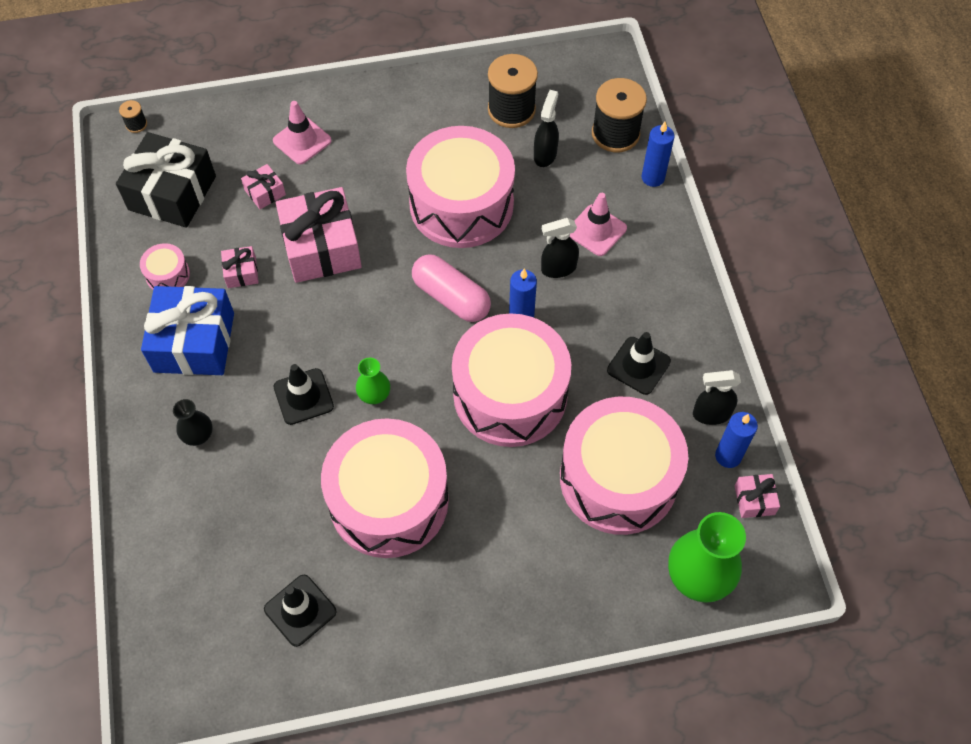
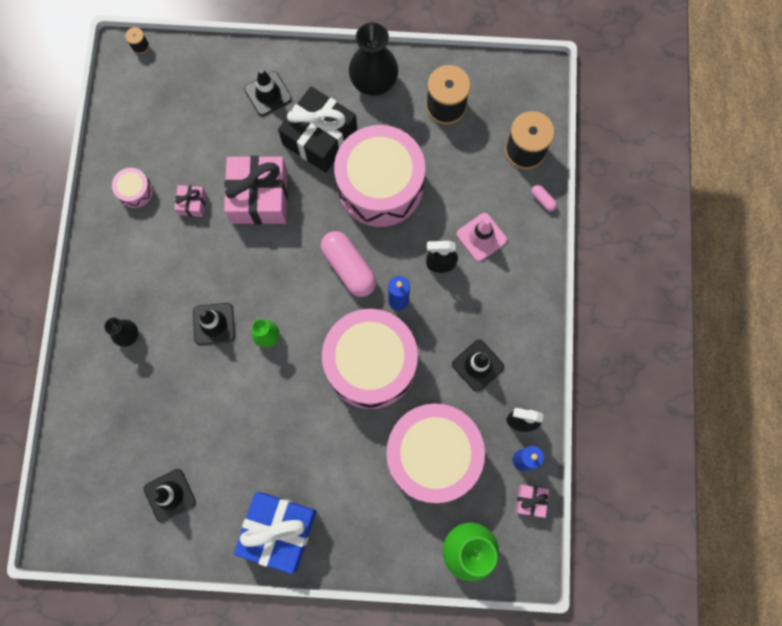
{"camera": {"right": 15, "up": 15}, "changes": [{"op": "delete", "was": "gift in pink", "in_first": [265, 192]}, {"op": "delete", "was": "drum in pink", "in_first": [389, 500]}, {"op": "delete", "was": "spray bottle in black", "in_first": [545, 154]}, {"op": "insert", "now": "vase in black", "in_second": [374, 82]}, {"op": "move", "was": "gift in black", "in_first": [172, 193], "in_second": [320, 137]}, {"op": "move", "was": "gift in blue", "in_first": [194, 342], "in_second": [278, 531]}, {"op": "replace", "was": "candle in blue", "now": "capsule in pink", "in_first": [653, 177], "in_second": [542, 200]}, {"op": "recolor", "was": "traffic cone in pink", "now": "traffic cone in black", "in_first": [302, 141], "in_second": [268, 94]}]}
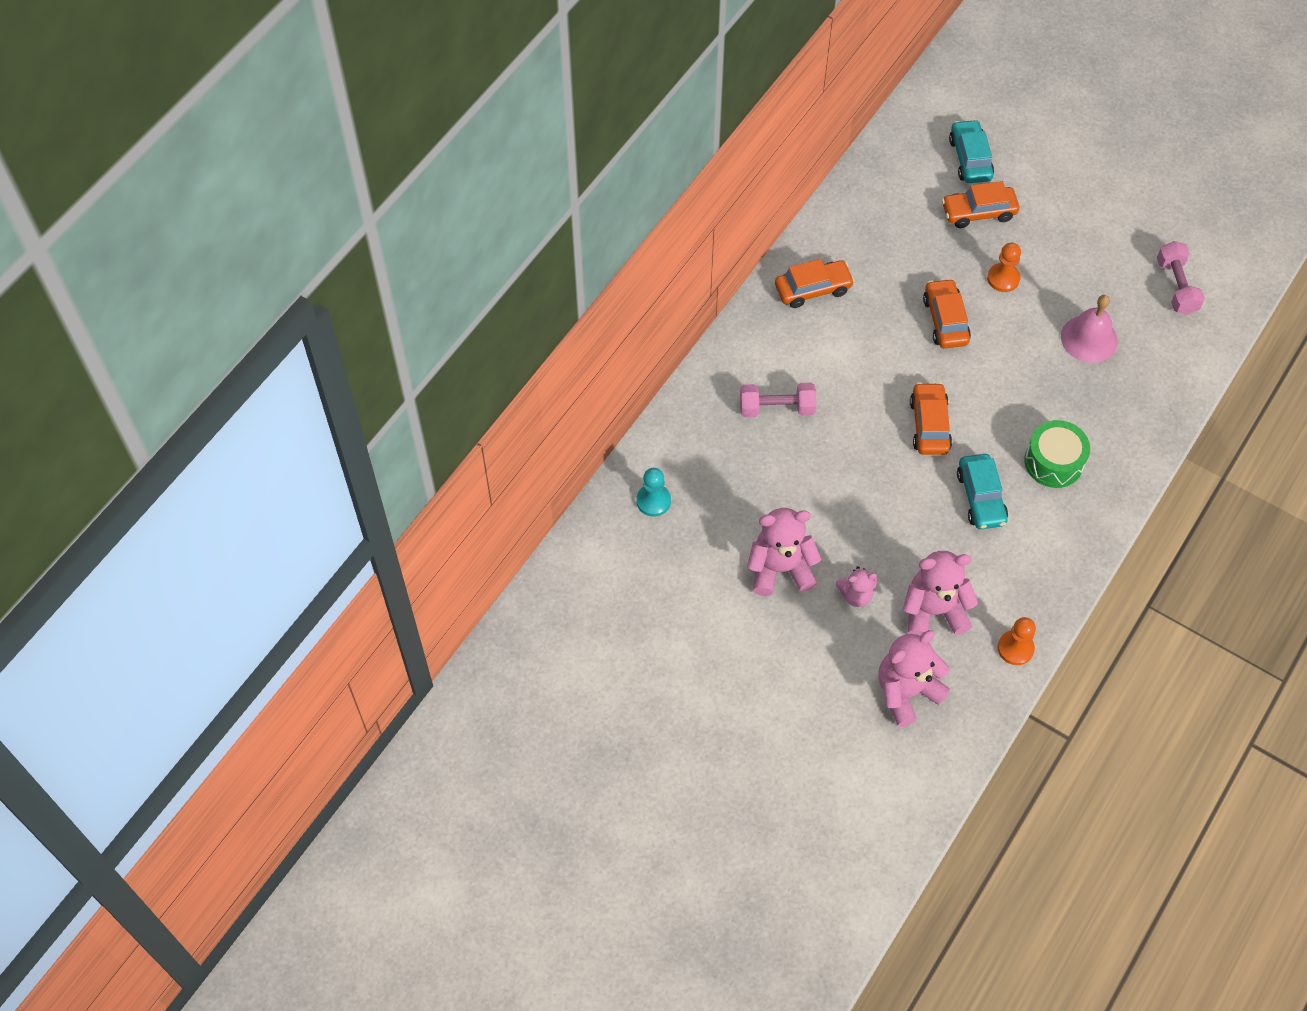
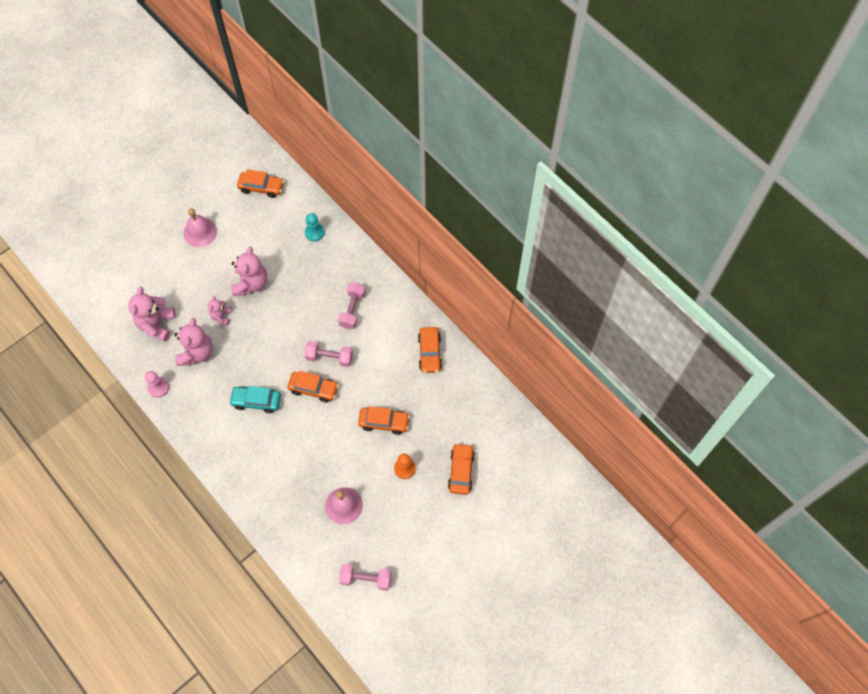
{"camera": {"right": 105, "up": 5}, "changes": [{"op": "delete", "was": "car in turquoise", "in_first": [970, 159]}, {"op": "delete", "was": "drum in green", "in_first": [1053, 462]}, {"op": "insert", "now": "bell in pink", "in_second": [200, 232]}, {"op": "insert", "now": "car in orange", "in_second": [261, 187]}, {"op": "insert", "now": "dumbbell in pink", "in_second": [329, 357]}, {"op": "recolor", "was": "pawn in orange", "now": "pawn in pink", "in_first": [1015, 648], "in_second": [158, 387]}, {"op": "rotate", "was": "teddy bear in pink", "in_first": [906, 692], "in_second": [156, 324], "clockwise": -150}]}
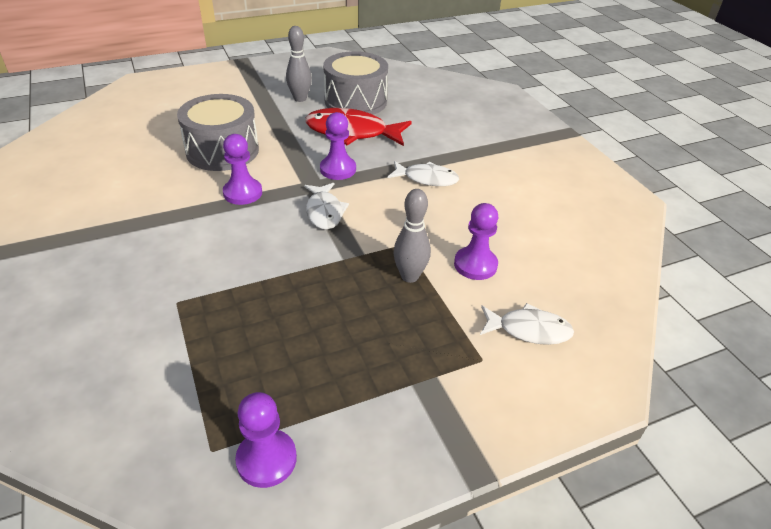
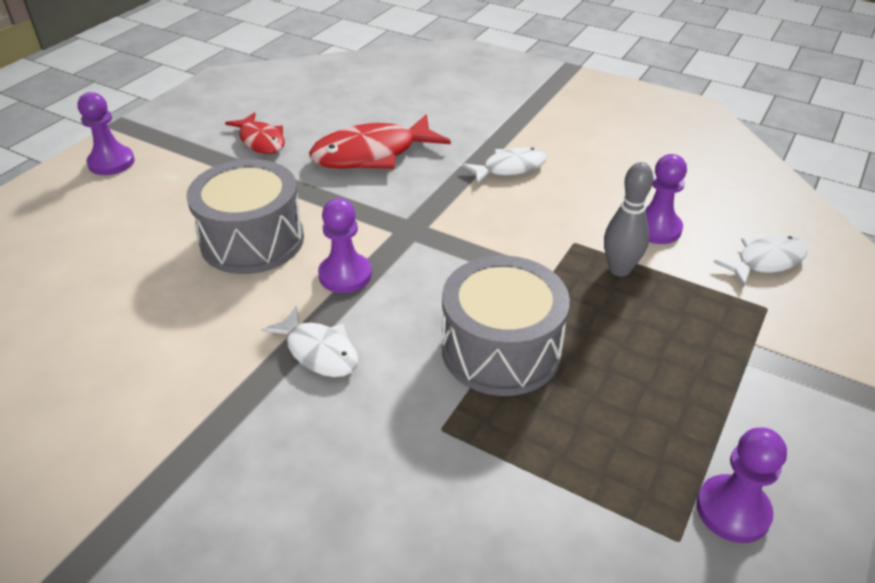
{"camera": {"right": -35, "up": 0}, "changes": [{"op": "move", "was": "fish in white", "in_first": [324, 212], "in_second": [319, 351]}, {"op": "move", "was": "pawn in purple", "in_first": [338, 169], "in_second": [111, 162]}, {"op": "move", "was": "drum in grey", "in_first": [355, 101], "in_second": [501, 349]}, {"op": "replace", "was": "bowling pin in grey", "now": "fish in red", "in_first": [300, 99], "in_second": [261, 141]}]}
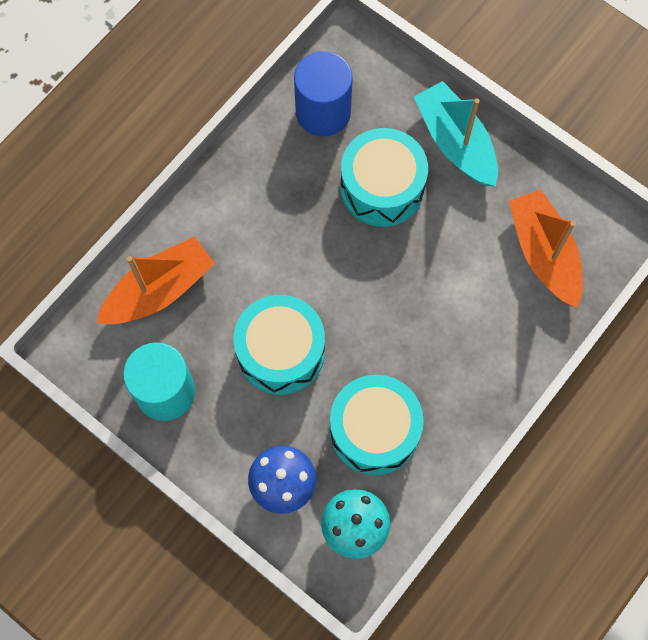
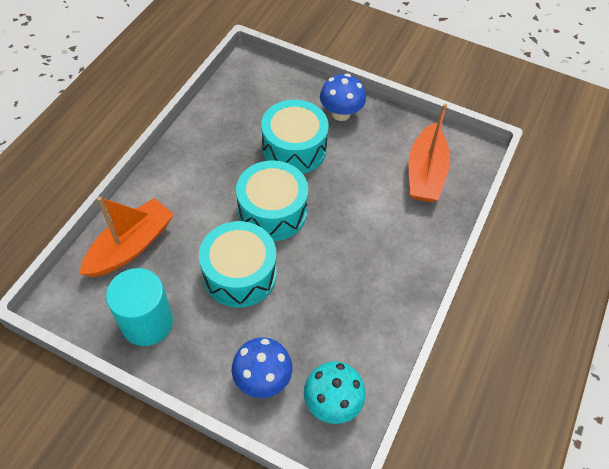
{"camera": {"right": -15, "up": -15}, "changes": [{"op": "delete", "was": "cylinder in blue", "in_first": [323, 112]}, {"op": "move", "was": "drum in turquoise", "in_first": [374, 430], "in_second": [272, 211]}, {"op": "replace", "was": "boat in turquoise", "now": "mushroom in blue", "in_first": [455, 143], "in_second": [341, 113]}, {"op": "rotate", "was": "boat in orange", "in_first": [543, 254], "in_second": [425, 173], "clockwise": -135}]}
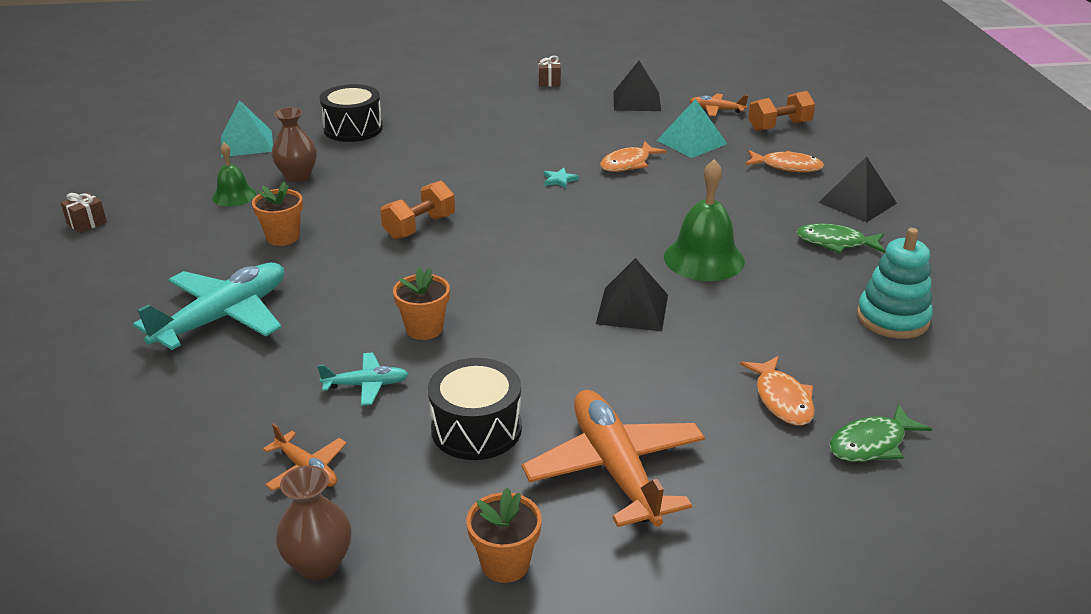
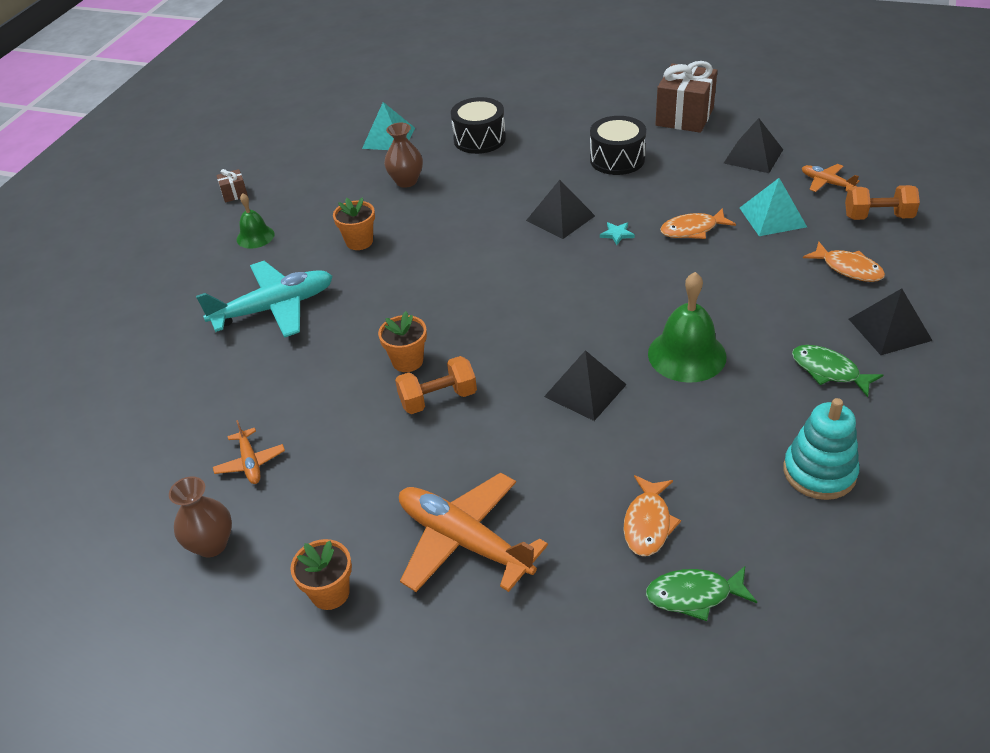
{"camera": {"right": 30, "up": 10}, "changes": [{"op": "delete", "was": "plane in turquoise", "in_first": [366, 385]}, {"op": "insert", "now": "pyramid in black", "in_second": [560, 218]}, {"op": "move", "was": "bell in green", "in_first": [234, 196], "in_second": [255, 236]}, {"op": "move", "was": "dumbbell in orange", "in_first": [419, 227], "in_second": [438, 399]}, {"op": "move", "was": "drum in black", "in_first": [476, 429], "in_second": [617, 159]}, {"op": "rotate", "was": "plane in orange", "in_first": [615, 468], "in_second": [464, 540], "clockwise": -60}, {"op": "resize", "was": "gift in brown", "in_first": [549, 82], "in_second": [684, 117], "ratio": 2.24}]}
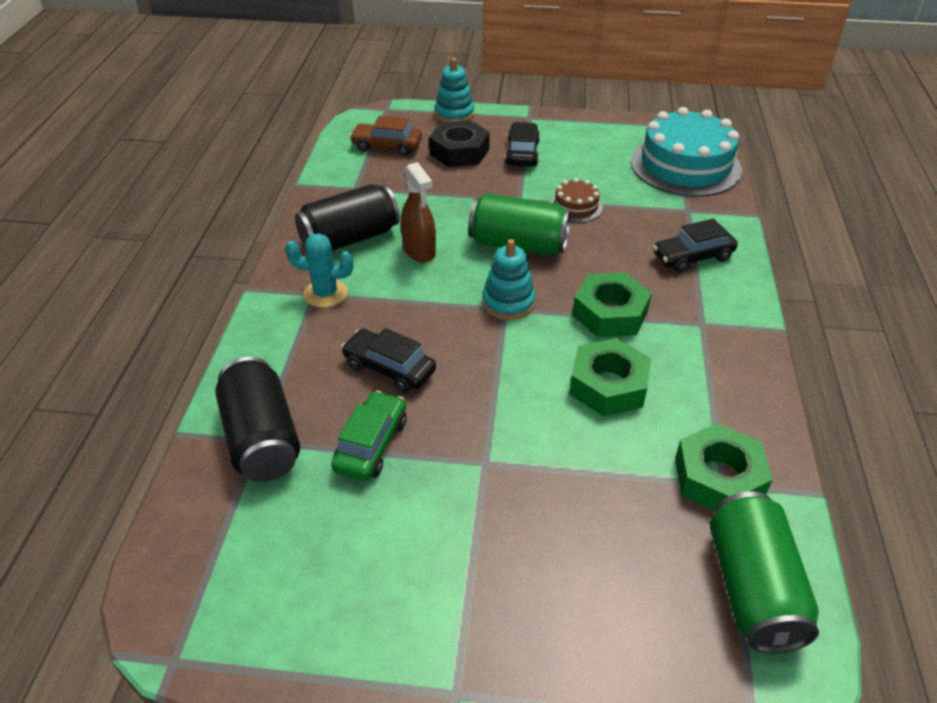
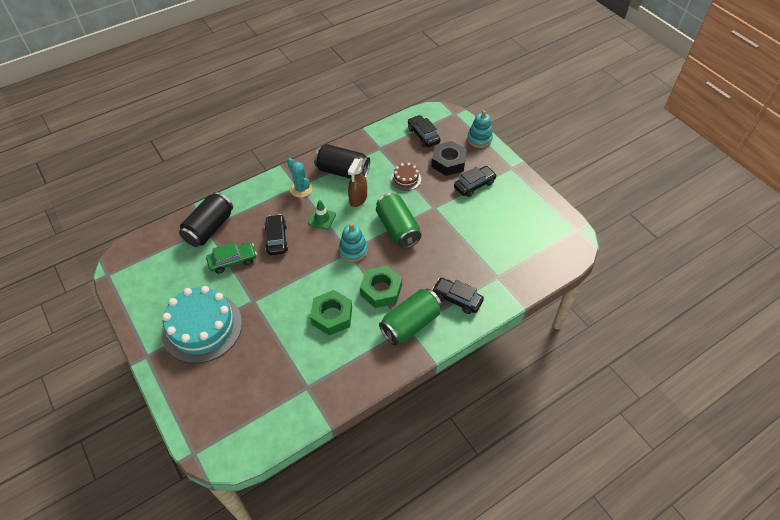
{"camera": {"right": 50, "up": 10}, "changes": [{"op": "delete", "was": "nut in green", "in_first": [718, 478]}, {"op": "insert", "now": "traffic cone in green", "in_second": [322, 219]}, {"op": "move", "was": "cake in brown", "in_first": [576, 206], "in_second": [406, 179]}, {"op": "move", "was": "cake in turquoise", "in_first": [685, 166], "in_second": [202, 327]}, {"op": "move", "was": "can in green", "in_first": [752, 588], "in_second": [410, 324]}, {"op": "recolor", "was": "car in brown", "now": "car in black", "in_first": [387, 146], "in_second": [423, 135]}]}
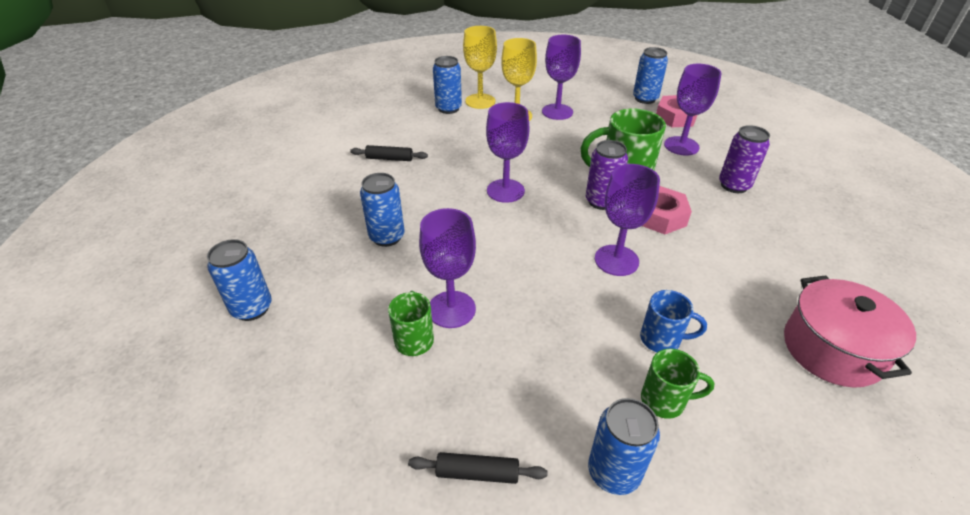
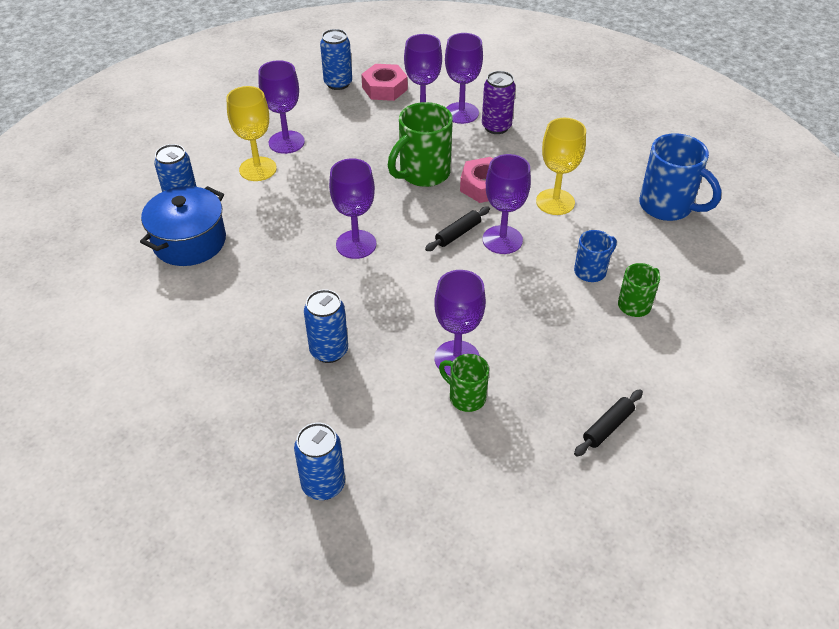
{"camera": {"right": -50, "up": 5}, "changes": [{"op": "delete", "was": "can in purple", "in_first": [601, 201]}, {"op": "delete", "was": "can in blue", "in_first": [613, 472]}, {"op": "insert", "now": "pot in blue", "in_second": [189, 242]}, {"op": "insert", "now": "goblet in purple", "in_second": [461, 113]}, {"op": "move", "was": "rolling pin in black", "in_first": [389, 158], "in_second": [458, 233]}, {"op": "move", "was": "goblet in yellow", "in_first": [480, 101], "in_second": [555, 202]}, {"op": "replace", "was": "pot in pink", "now": "mug in blue", "in_first": [832, 349], "in_second": [667, 206]}]}
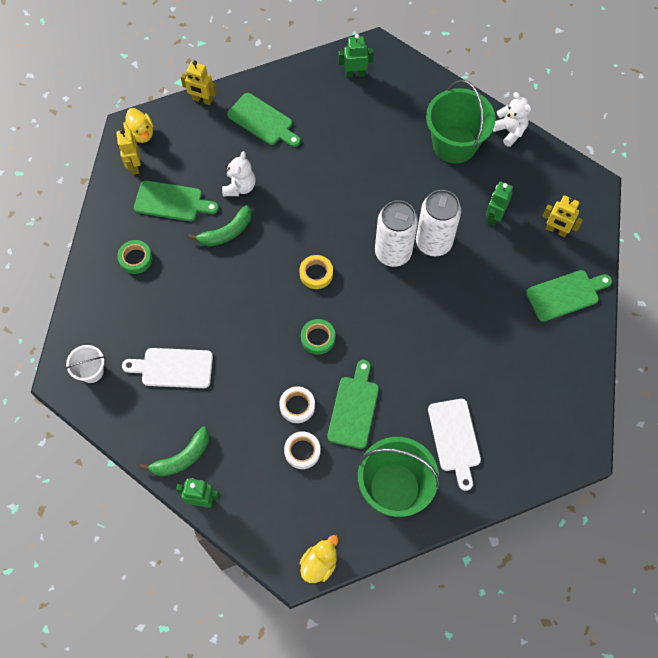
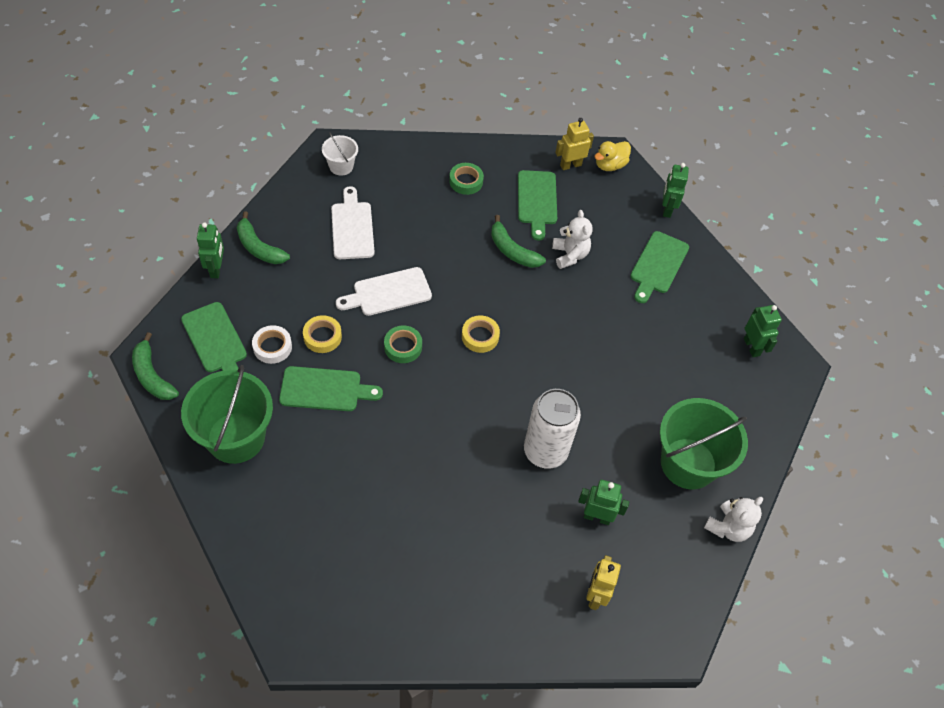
{"camera": {"right": 75, "up": -10}, "changes": [{"op": "delete", "was": "can in white", "in_first": [393, 252]}, {"op": "move", "was": "cutting board in white", "in_first": [455, 438], "in_second": [388, 293]}, {"op": "move", "was": "cutting board in green", "in_first": [565, 294], "in_second": [215, 340]}, {"op": "replace", "was": "duck in yellow", "now": "banana in green", "in_first": [319, 563], "in_second": [152, 375]}, {"op": "recolor", "was": "robot in yellow", "now": "robot in green", "in_first": [202, 100], "in_second": [667, 209]}, {"op": "recolor", "was": "tape in white", "now": "tape in yellow", "in_first": [297, 406], "in_second": [322, 337]}, {"op": "rotate", "was": "teddy bear in white", "in_first": [240, 187], "in_second": [569, 255], "clockwise": -105}]}
